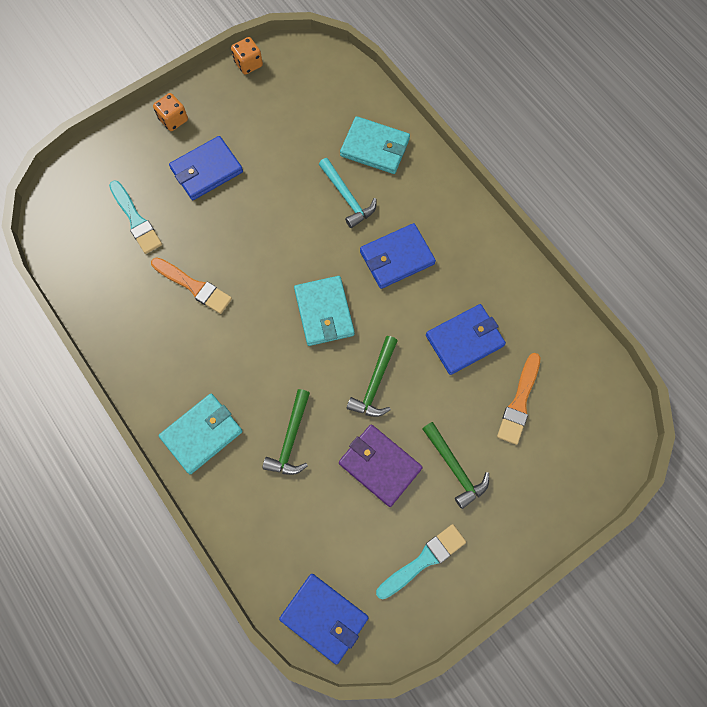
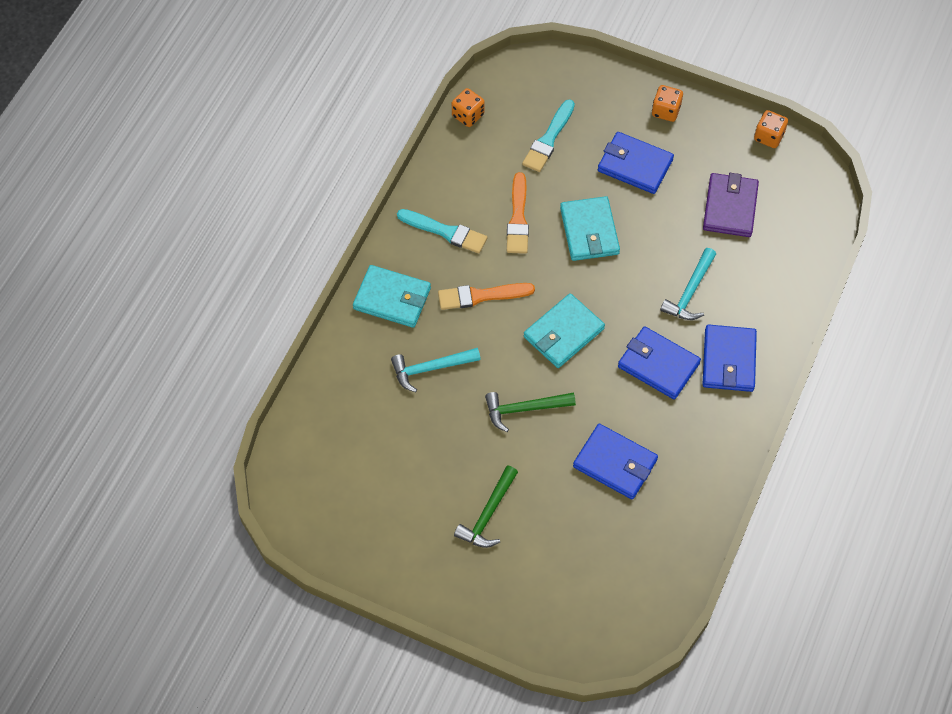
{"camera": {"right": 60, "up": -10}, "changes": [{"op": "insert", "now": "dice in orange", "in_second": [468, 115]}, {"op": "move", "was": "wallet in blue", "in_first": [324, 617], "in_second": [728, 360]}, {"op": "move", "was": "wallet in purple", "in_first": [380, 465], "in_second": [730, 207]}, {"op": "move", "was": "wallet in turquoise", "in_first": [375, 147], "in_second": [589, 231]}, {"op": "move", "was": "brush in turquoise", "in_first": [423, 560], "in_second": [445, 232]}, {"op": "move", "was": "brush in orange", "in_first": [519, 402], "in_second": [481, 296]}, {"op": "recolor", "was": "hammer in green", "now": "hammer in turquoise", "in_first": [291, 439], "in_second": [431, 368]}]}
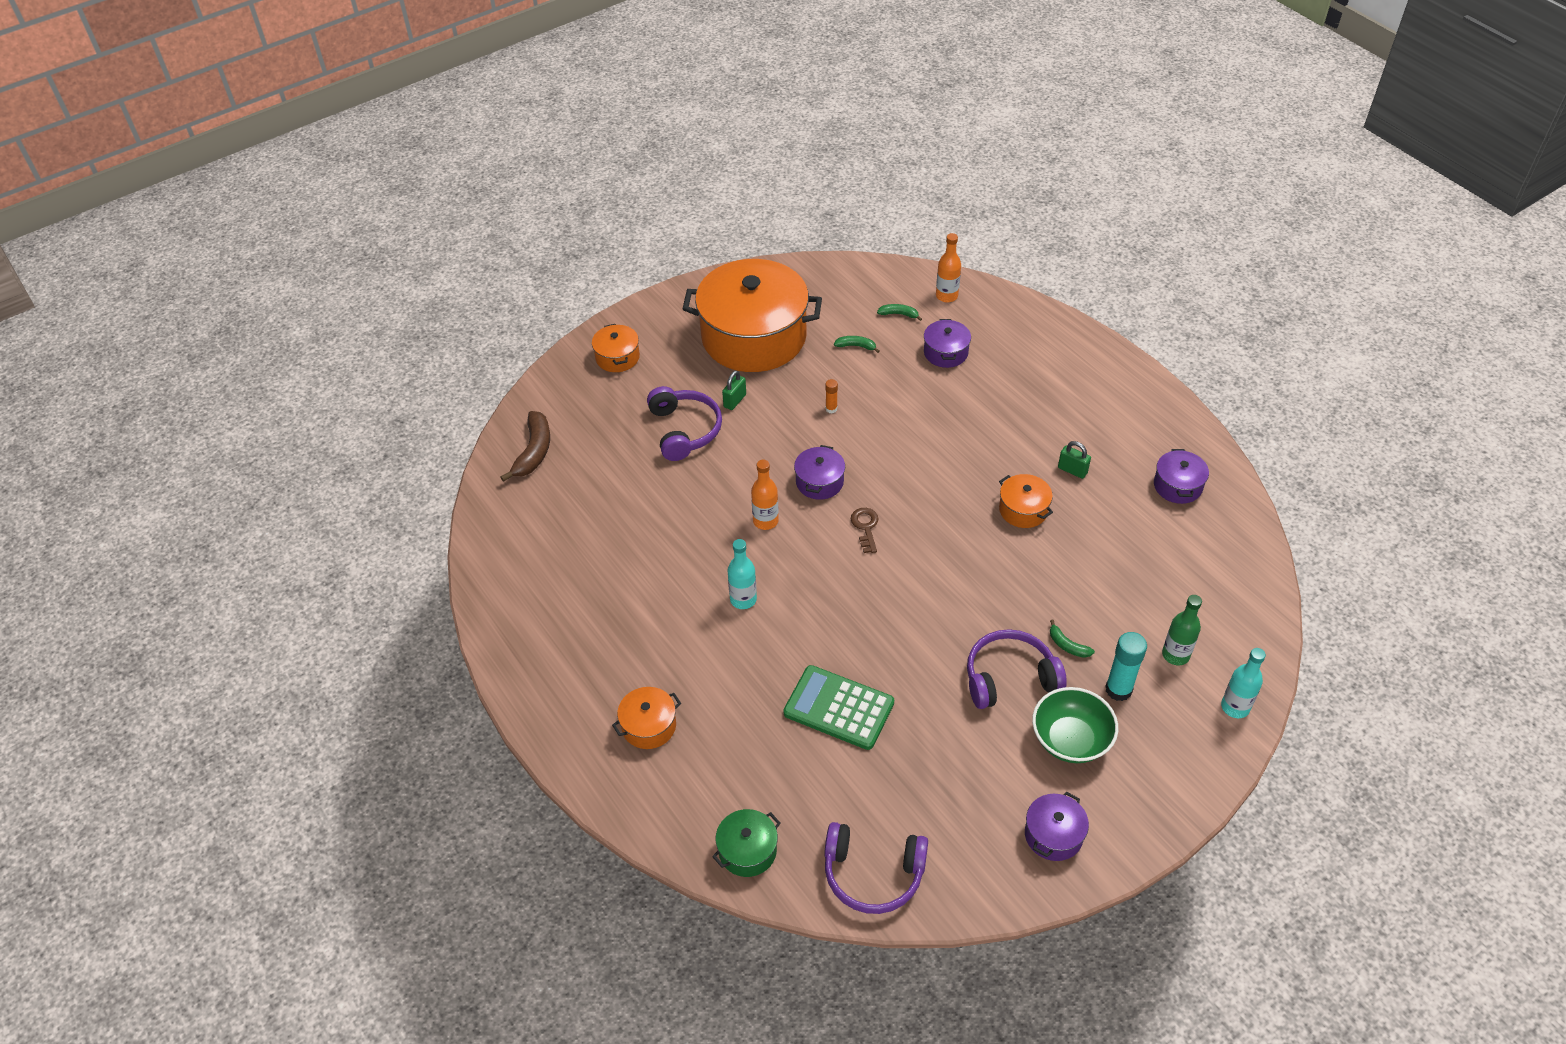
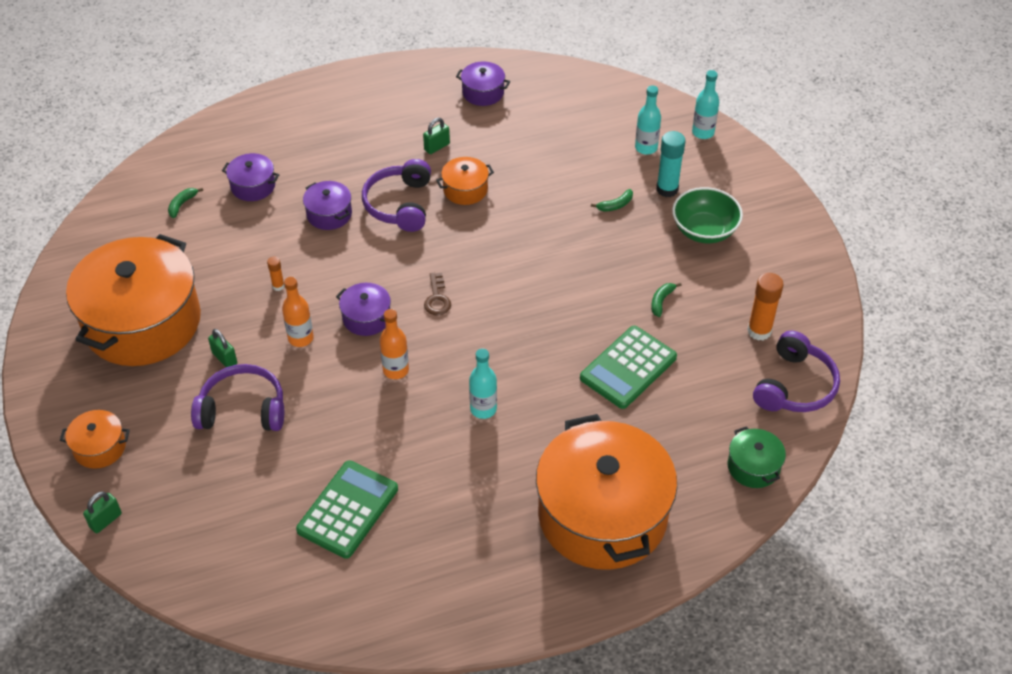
{"camera": {"right": -75, "up": 0}, "changes": [{"op": "delete", "was": "banana in brown", "in_first": [534, 452]}, {"op": "insert", "now": "padlock in green", "in_second": [106, 520]}, {"op": "insert", "now": "calculator in green", "in_second": [348, 510]}, {"op": "insert", "now": "glue stick in orange", "in_second": [759, 331]}, {"op": "move", "was": "banana in green", "in_first": [856, 346], "in_second": [661, 301]}, {"op": "move", "was": "bottle in orange", "in_first": [946, 296], "in_second": [301, 338]}, {"op": "move", "was": "headphones in purple", "in_first": [1009, 678], "in_second": [400, 204]}, {"op": "move", "was": "pot in purple", "in_first": [1053, 835], "in_second": [329, 214]}, {"op": "recolor", "was": "bottle in green", "now": "bottle in turquoise", "in_first": [1175, 655], "in_second": [646, 148]}, {"op": "rotate", "was": "key in brown", "in_first": [865, 527], "in_second": [437, 298], "clockwise": -105}, {"op": "resize", "was": "pot in orange", "in_first": [649, 726], "in_second": [602, 515], "ratio": 2.39}]}
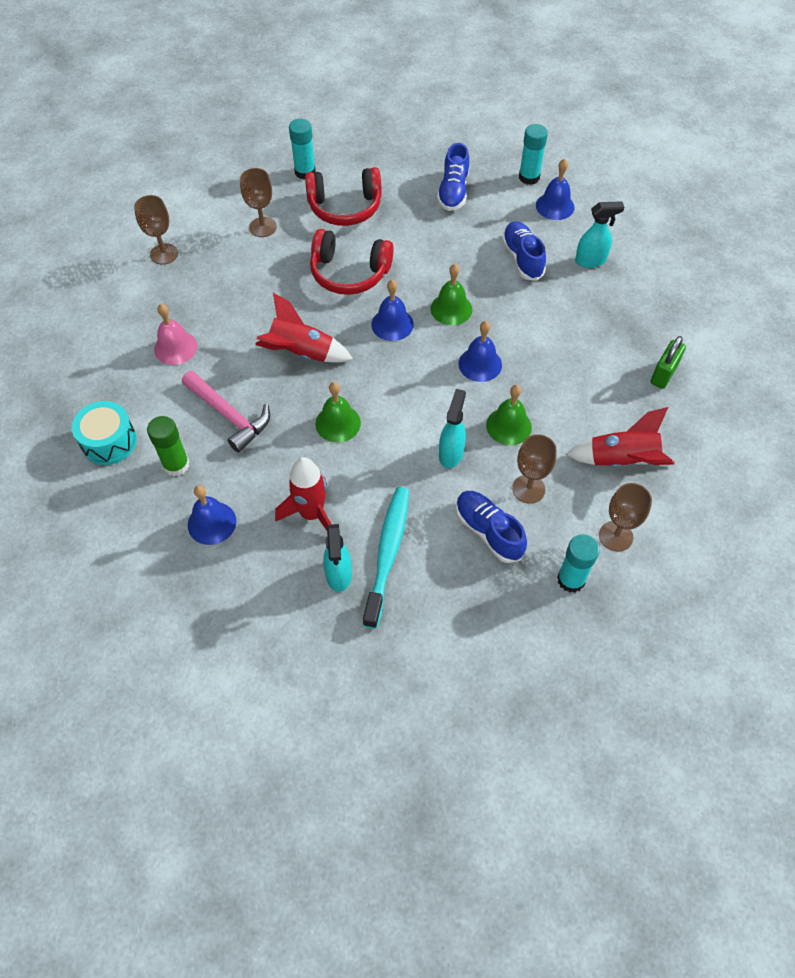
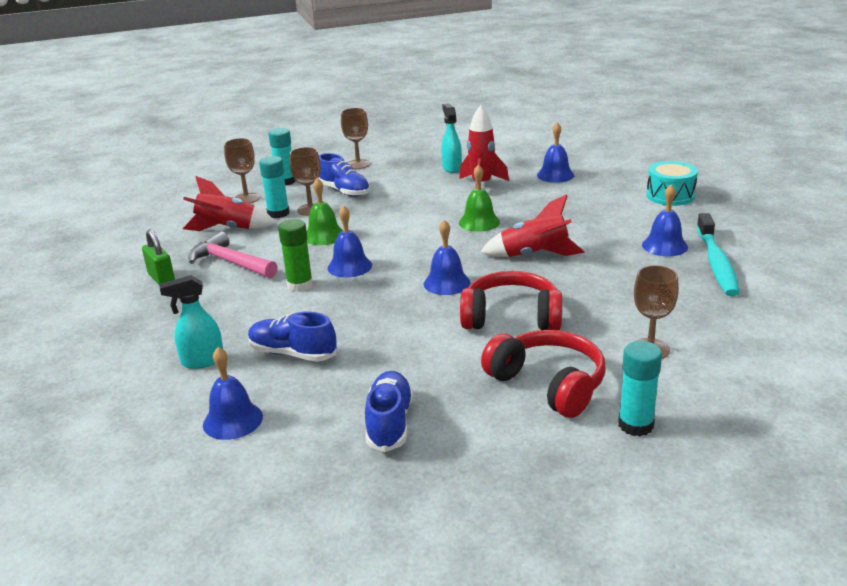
{"camera": {"right": 175, "up": -30}, "changes": [{"op": "delete", "was": "bell in green", "in_first": [451, 309]}, {"op": "delete", "was": "spray bottle in turquoise", "in_first": [451, 453]}, {"op": "move", "was": "goblet in brown", "in_first": [164, 254], "in_second": [358, 164]}, {"op": "move", "was": "glue stick in green", "in_first": [176, 465], "in_second": [300, 285]}, {"op": "move", "was": "hammer in pink", "in_first": [229, 415], "in_second": [230, 262]}, {"op": "move", "was": "toothbrush in turquoise", "in_first": [388, 553], "in_second": [716, 263]}, {"op": "move", "was": "glue stick in turquoise", "in_first": [529, 177], "in_second": [278, 213]}, {"op": "recolor", "was": "bell in pink", "now": "bell in blue", "in_first": [175, 347], "in_second": [664, 246]}, {"op": "rotate", "was": "headphones in red", "in_first": [345, 207], "in_second": [548, 384], "clockwise": 60}, {"op": "rotate", "was": "shoe in blue", "in_first": [522, 258], "in_second": [293, 353], "clockwise": 135}, {"op": "rotate", "was": "padlock in green", "in_first": [663, 374], "in_second": [161, 279], "clockwise": -60}]}
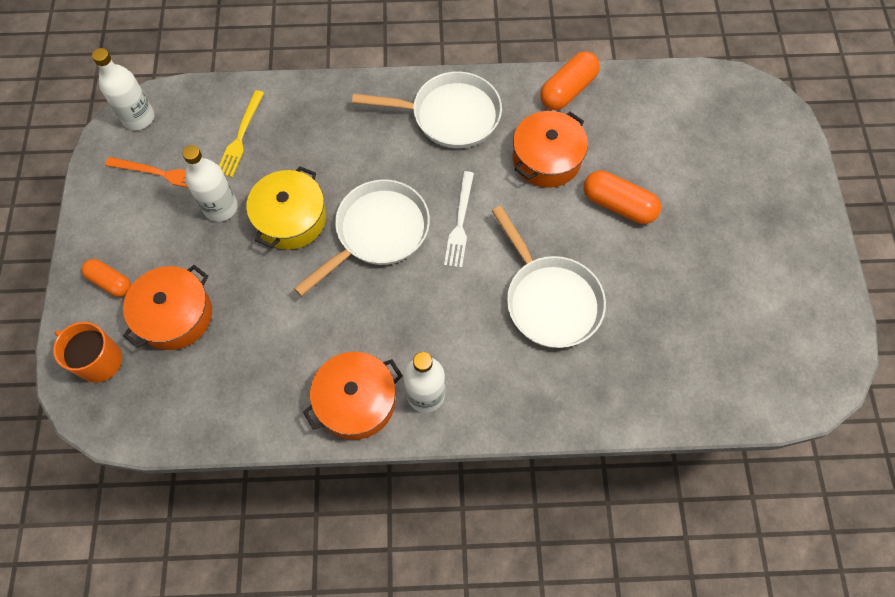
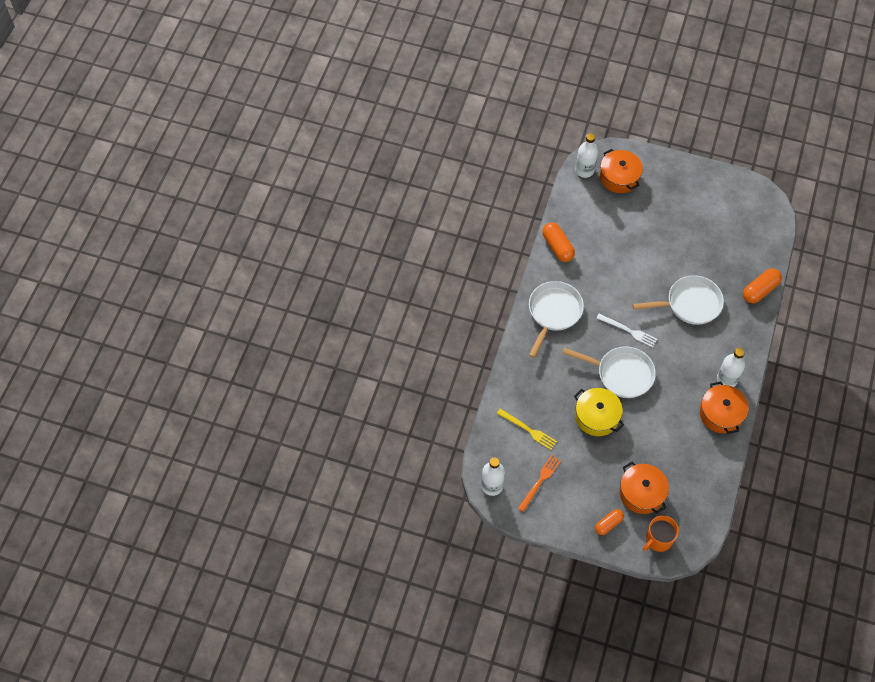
{"camera": {"right": -70, "up": -5}, "changes": [{"op": "move", "was": "bottle in white", "in_first": [221, 207], "in_second": [584, 170]}, {"op": "move", "was": "pot in orange", "in_first": [546, 159], "in_second": [619, 177]}, {"op": "move", "was": "capsule in orange", "in_first": [618, 205], "in_second": [760, 290]}, {"op": "rotate", "was": "pan in white", "in_first": [378, 232], "in_second": [621, 374], "clockwise": 135}]}
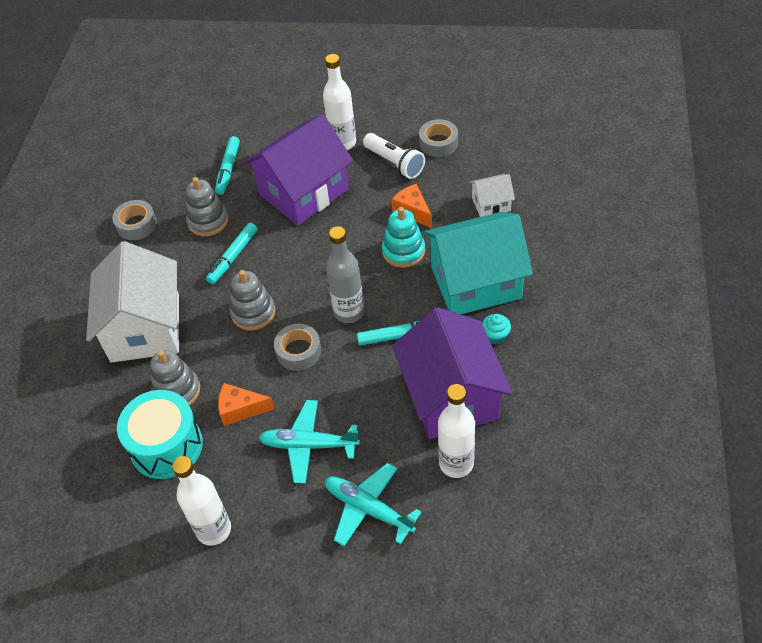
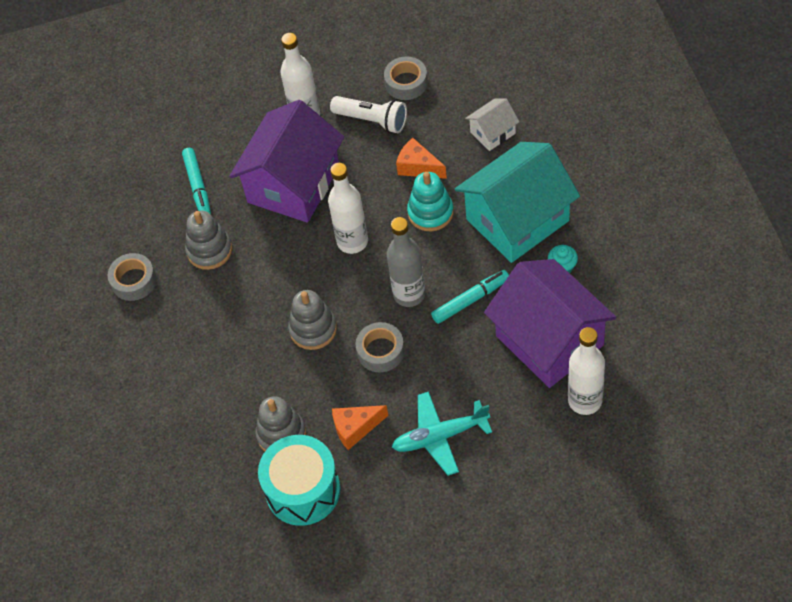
{"camera": {"right": -20, "up": 5}, "changes": [{"op": "delete", "was": "house in white", "in_first": [145, 328]}, {"op": "delete", "was": "marker in turquoise", "in_first": [233, 257]}, {"op": "delete", "was": "plane in turquoise", "in_first": [368, 509]}, {"op": "move", "was": "bottle in white", "in_first": [214, 530], "in_second": [352, 241]}]}
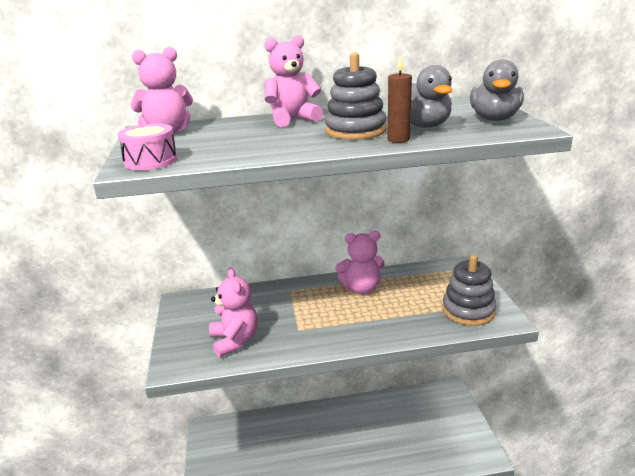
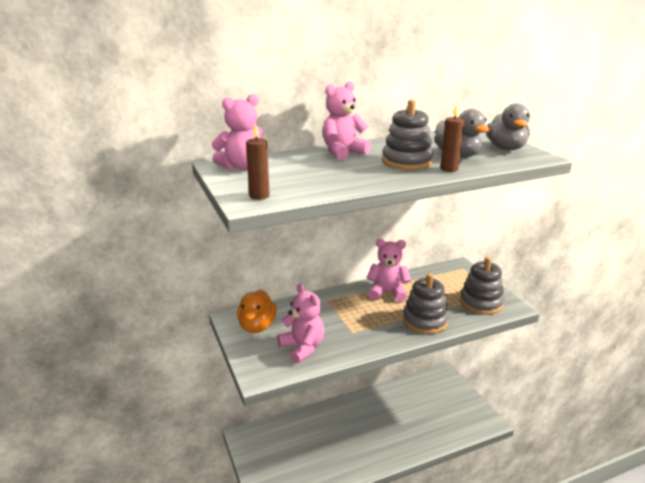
{"camera": {"right": -15, "up": 0}, "changes": [{"op": "insert", "now": "duck in orange", "in_second": [257, 326]}, {"op": "insert", "now": "stacking toy in grey", "in_second": [425, 321]}, {"op": "replace", "was": "drum in pink", "now": "candle in brown", "in_first": [151, 161], "in_second": [259, 196]}, {"op": "rotate", "was": "teddy bear in pink", "in_first": [361, 288], "in_second": [387, 292], "clockwise": -150}]}
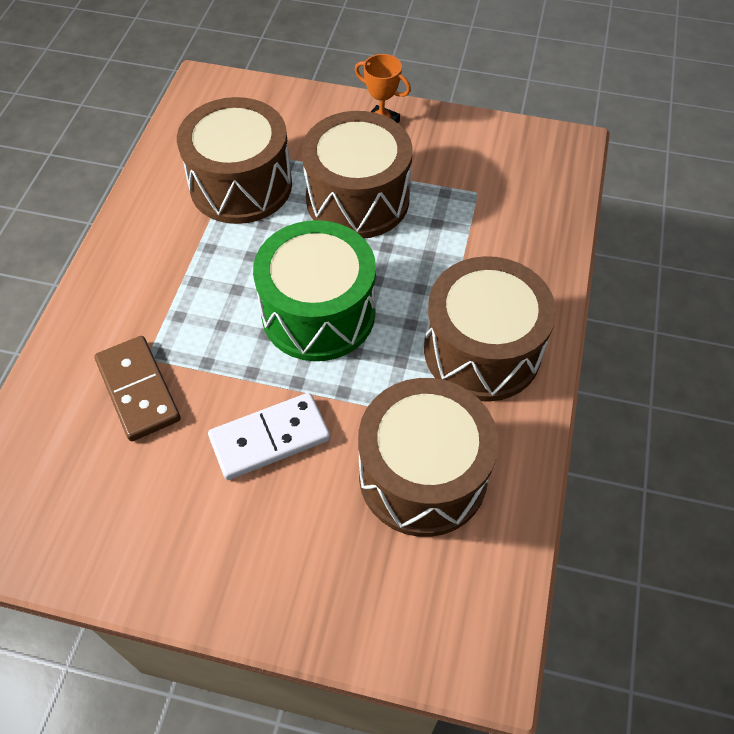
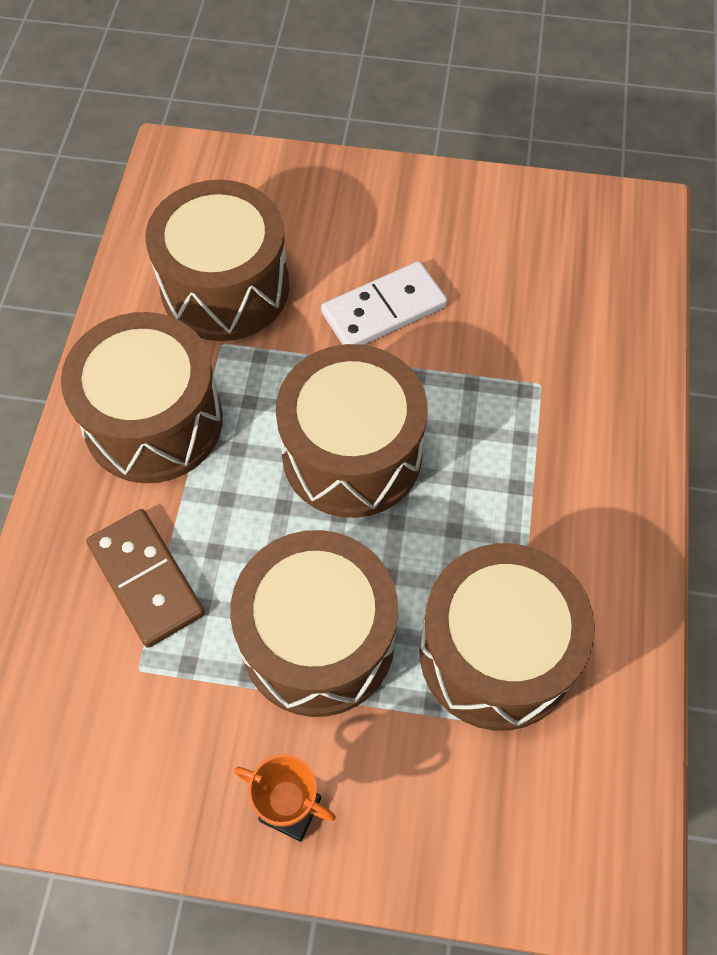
{"camera": {"right": 175, "up": 5}, "changes": [{"op": "move", "was": "domino in brown", "in_first": [138, 390], "in_second": [146, 579]}, {"op": "recolor", "was": "drum in green", "now": "drum in brown", "in_first": [318, 313], "in_second": [352, 454]}]}
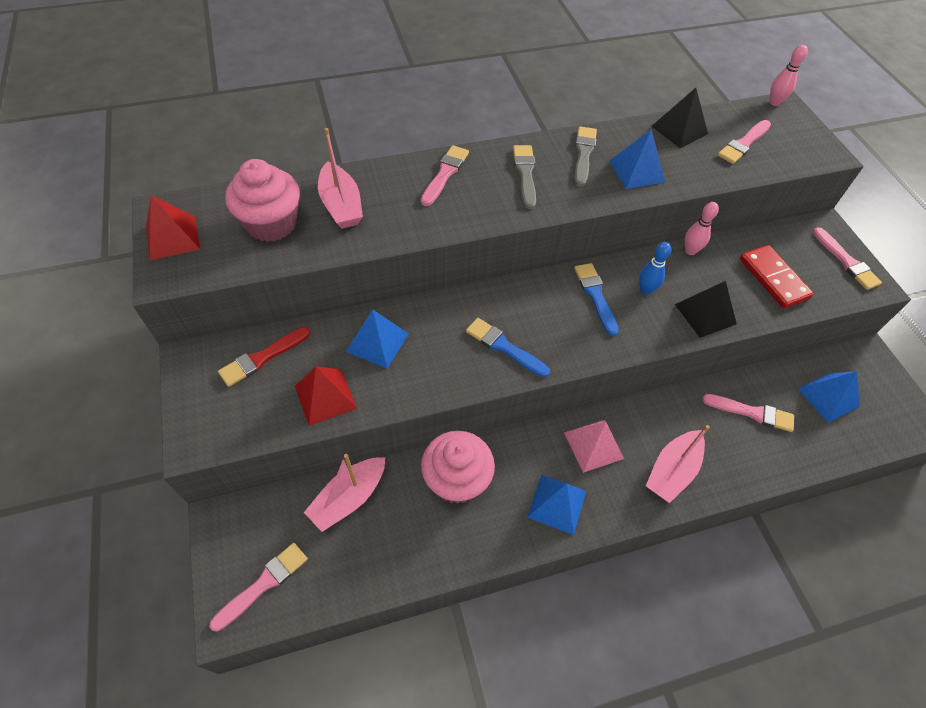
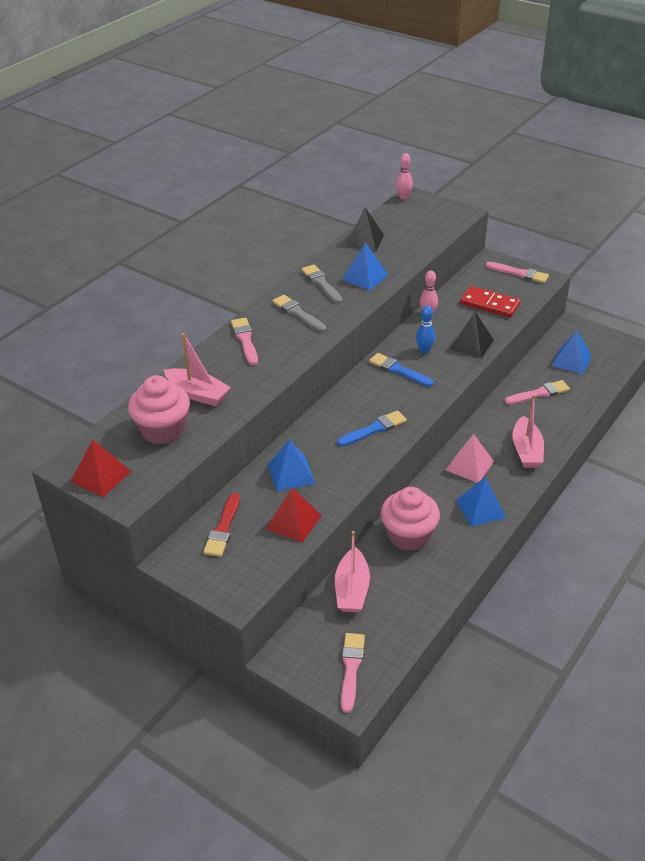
{"camera": {"right": -35, "up": -15}, "changes": [{"op": "delete", "was": "brush in pink", "in_first": [743, 144]}, {"op": "rotate", "was": "brush in blue", "in_first": [504, 347], "in_second": [374, 429], "clockwise": 150}]}
